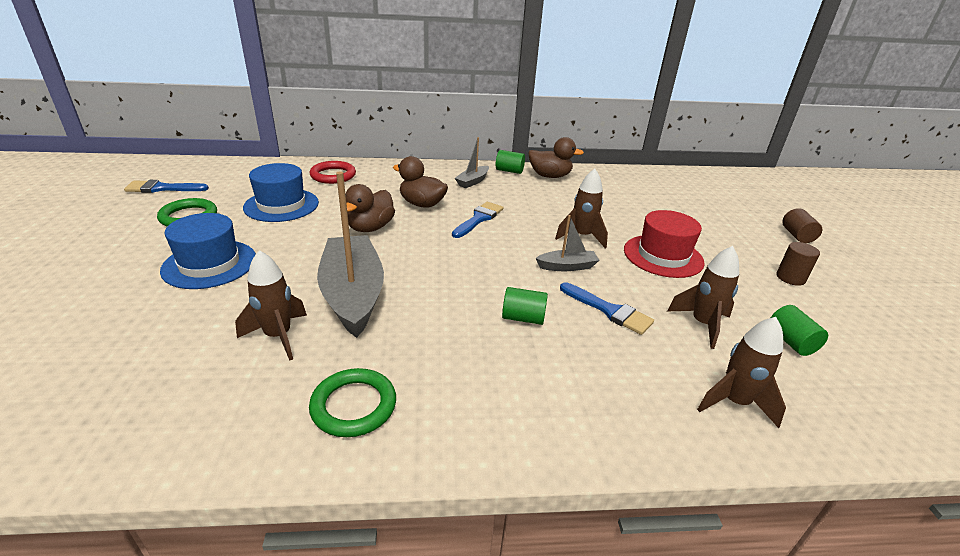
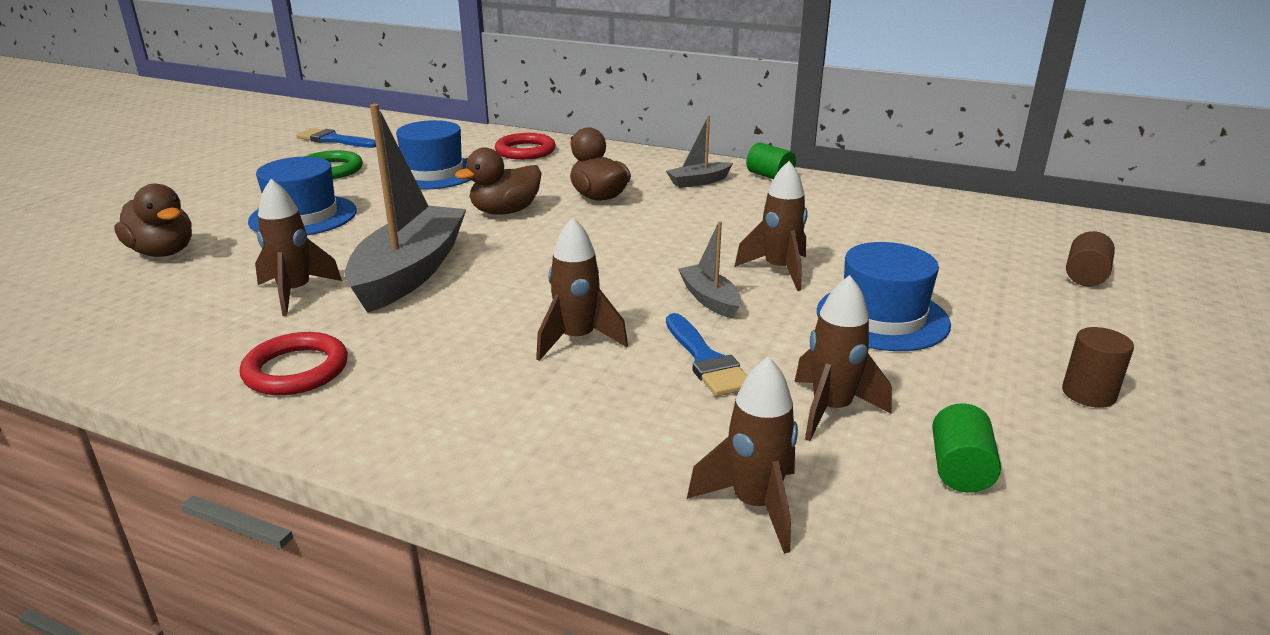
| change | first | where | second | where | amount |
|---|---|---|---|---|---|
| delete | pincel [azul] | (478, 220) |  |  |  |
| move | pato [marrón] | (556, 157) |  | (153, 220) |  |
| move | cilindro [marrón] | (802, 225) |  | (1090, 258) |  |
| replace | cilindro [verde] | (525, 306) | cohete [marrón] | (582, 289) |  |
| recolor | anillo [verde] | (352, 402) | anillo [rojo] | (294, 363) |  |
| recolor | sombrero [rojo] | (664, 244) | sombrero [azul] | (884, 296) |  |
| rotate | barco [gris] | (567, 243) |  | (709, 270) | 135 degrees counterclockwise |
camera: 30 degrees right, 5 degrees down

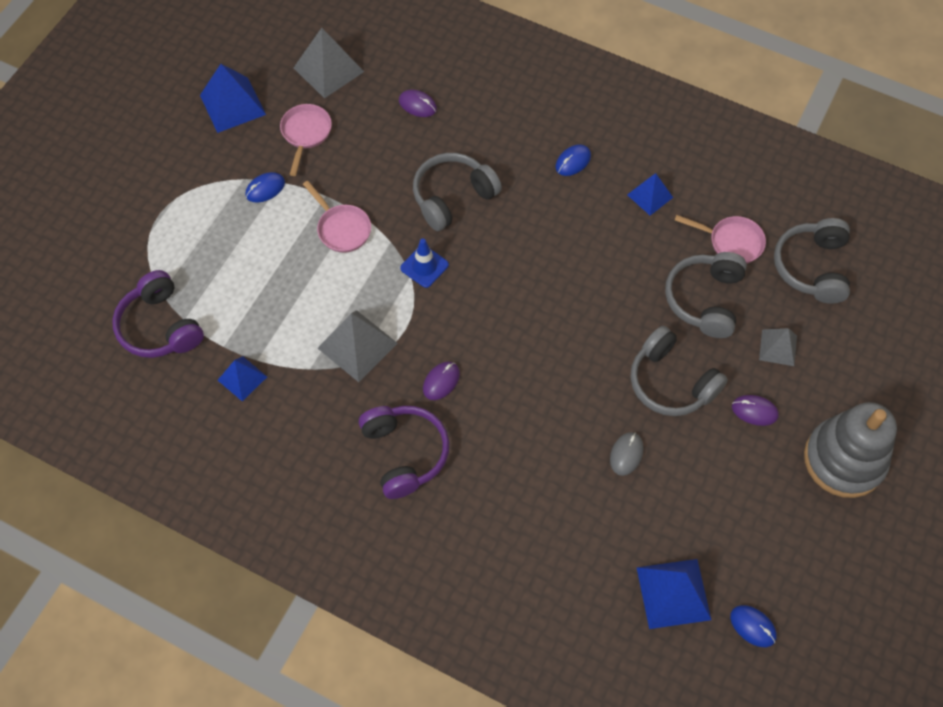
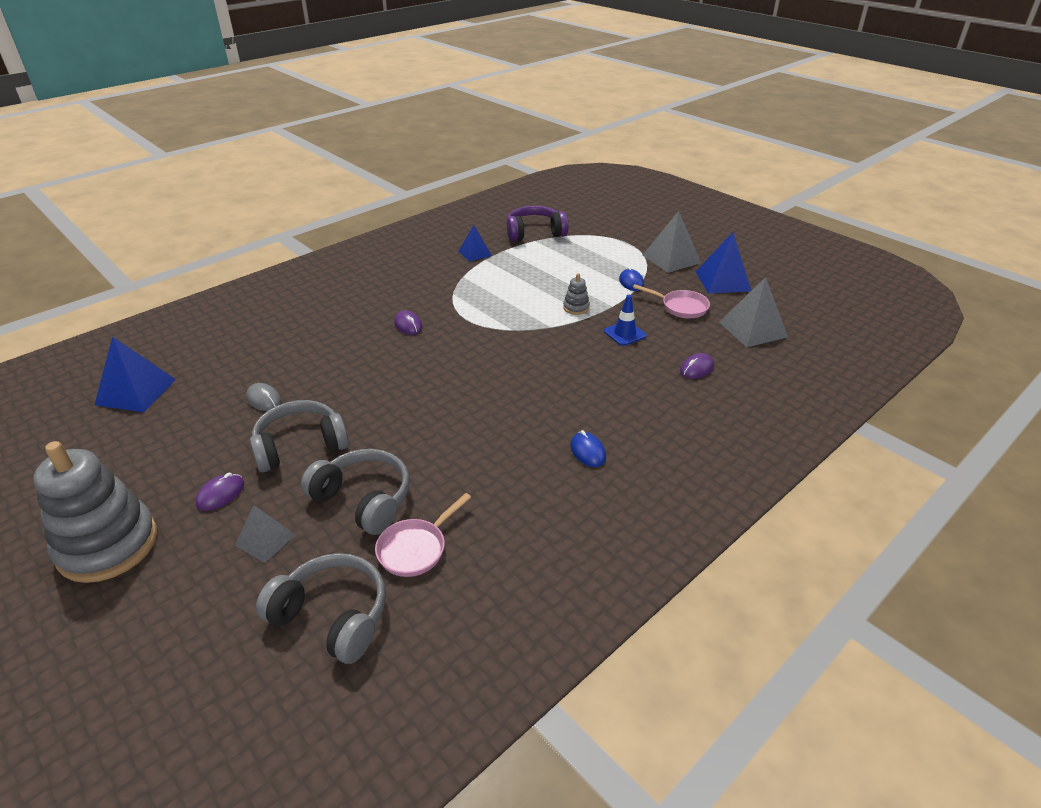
| change | first | where | second | where | amount |
|---|---|---|---|---|---|
| delete | auriculares [morado] | (404, 452) |  |  |  |
| delete | auriculares [gris] | (457, 192) |  |  |  |
| delete | pirámide [azul] | (650, 194) |  |  |  |
| delete | ratón [azul] | (753, 626) |  |  |  |
| move | pirámide [gris] | (358, 346) |  | (672, 242) |  |
| move | cono de tráfico [azul] | (424, 263) |  | (625, 320) |  |
| replace | sartén [rosa] | (337, 217) | juguete apilable [gris] | (576, 294) |  |
camera: 110 degrees right, 25 degrees down

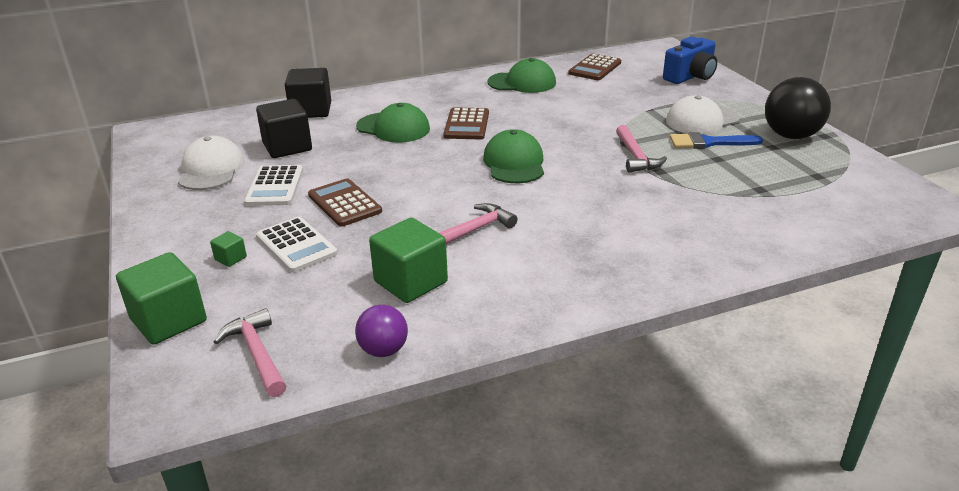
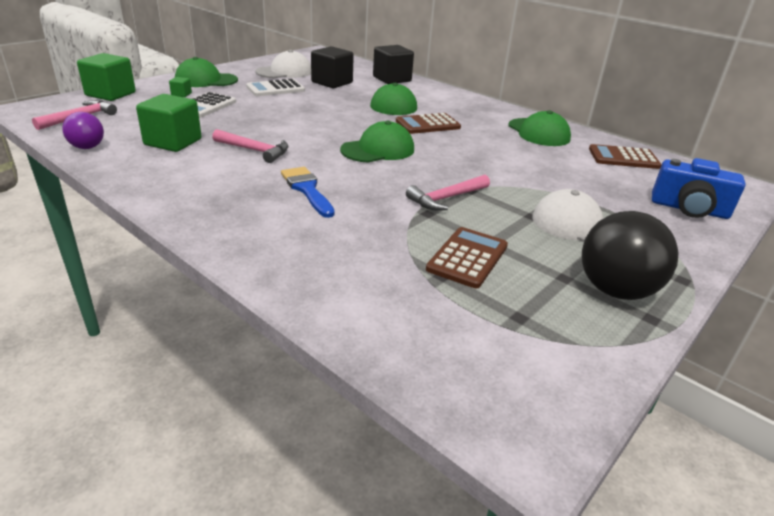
| change | first | where | second | where | amount |
|---|---|---|---|---|---|
| insert |  |  | gorra [verde] | (206, 72) |  |
| move | calculadora [marrón] | (345, 202) |  | (467, 257) |  |
| move | pincel [azul] | (716, 140) |  | (308, 192) |  |
camera: 60 degrees right, 0 degrees up

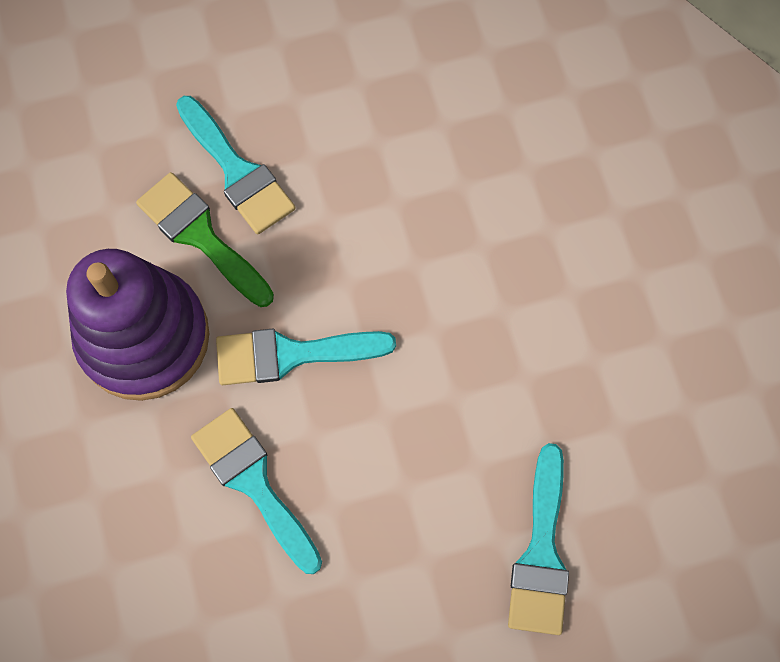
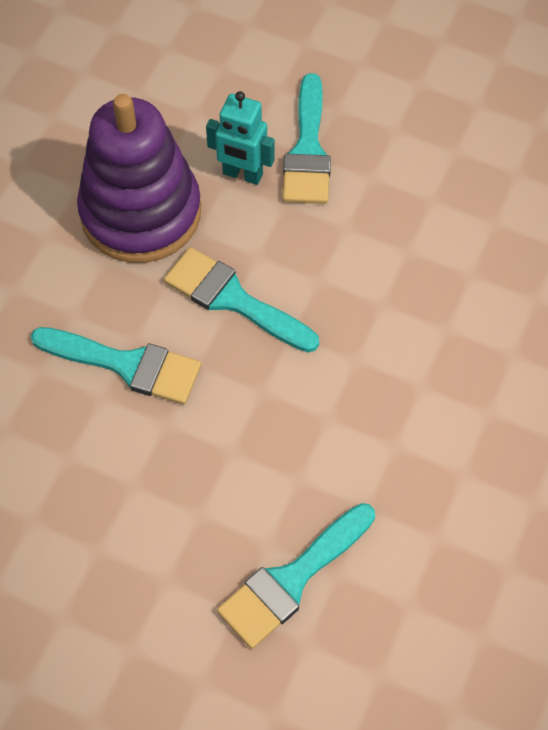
| change | first | where | second | where | amount |
|---|---|---|---|---|---|
| replace | pincel [verde] | (205, 239) | robot [turquesa] | (240, 138) |  |
| rotate | pincel [turquesa] | (256, 491) |  | (116, 366) | 105 degrees clockwise |
camera: 40 degrees right, 10 degrees down

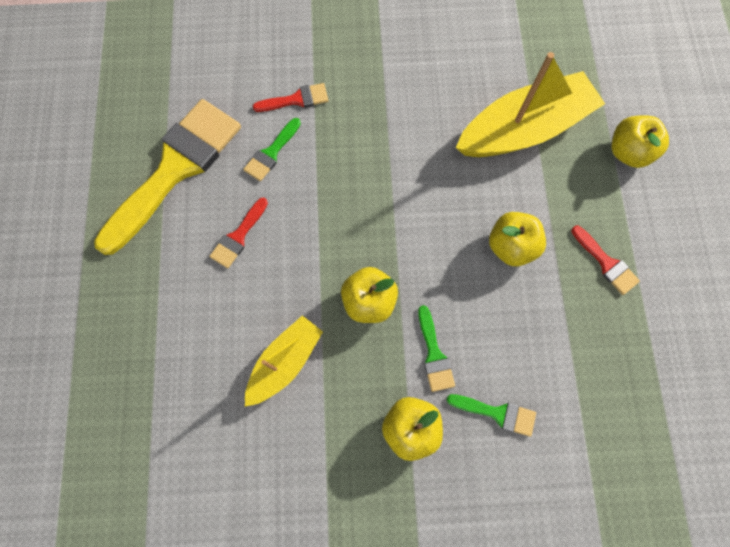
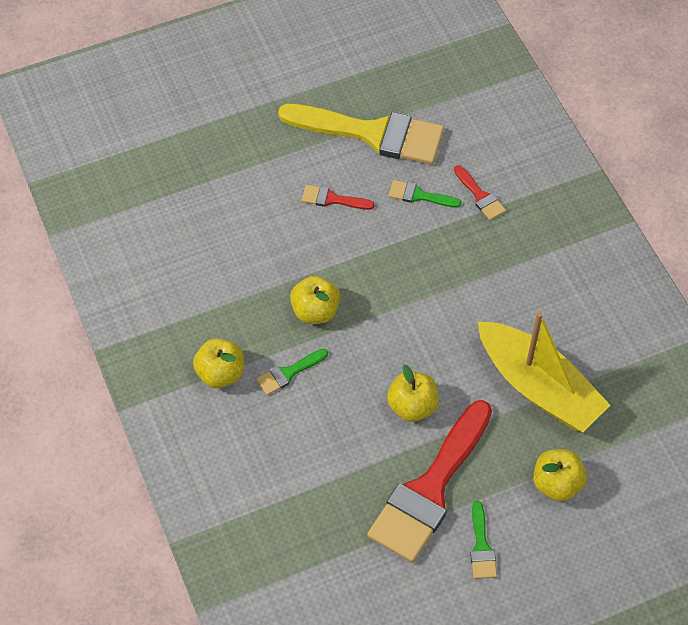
| change | first | where | second | where | amount |
|---|---|---|---|---|---|
| delete | barco [amarillo] | (284, 360) |  |  |  |
| move | pincel [verde] | (491, 415) |  | (483, 540) |  |
| resize | pincel [rojo] | (605, 260) |  | (429, 481) | x2.36 |
camera: 70 degrees right, 15 degrees down

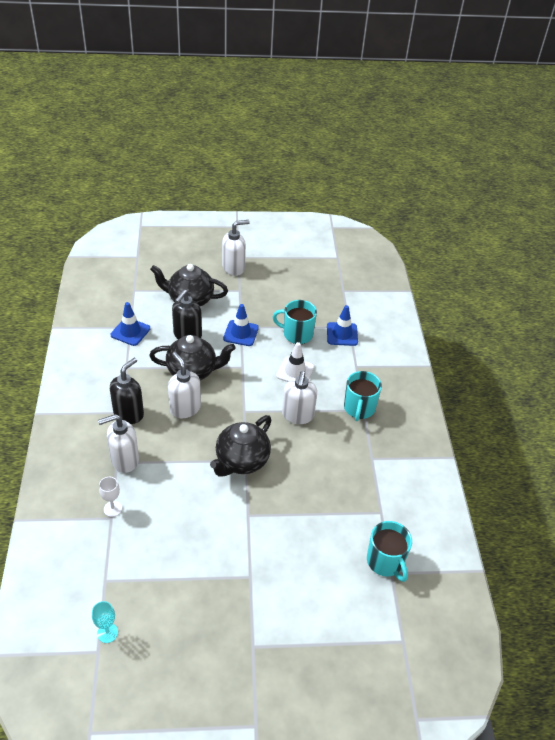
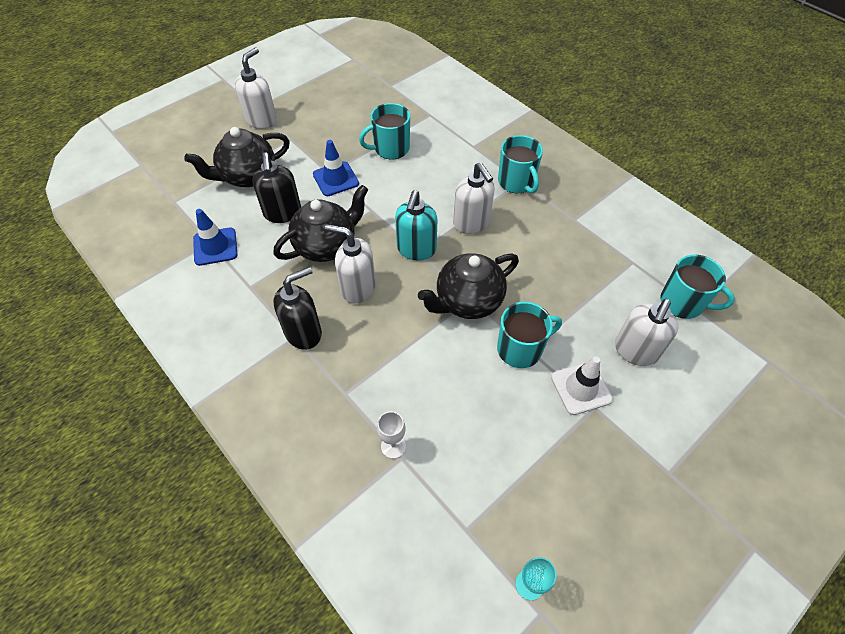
| change | first | where | second | where | amount |
|---|---|---|---|---|---|
| delete | cono de tráfico [azul] | (342, 325) |  |  |  |
| insert |  |  | dispensador de jabón [turquesa] | (416, 225) |  |
| insert |  |  | taza [turquesa] | (529, 335) |  |
| move | dispensador de jabón [blanco] | (118, 443) |  | (646, 332) |  |
| move | cono de tráfico [blanco] | (295, 362) |  | (582, 385) |  |
| rotate | dispensador de jabón [negro] | (127, 391) |  | (298, 308) | 60 degrees clockwise |
| rotate | tetera [negro] | (240, 446) |  | (468, 286) | 60 degrees clockwise |
camera: 35 degrees left, 10 degrees up

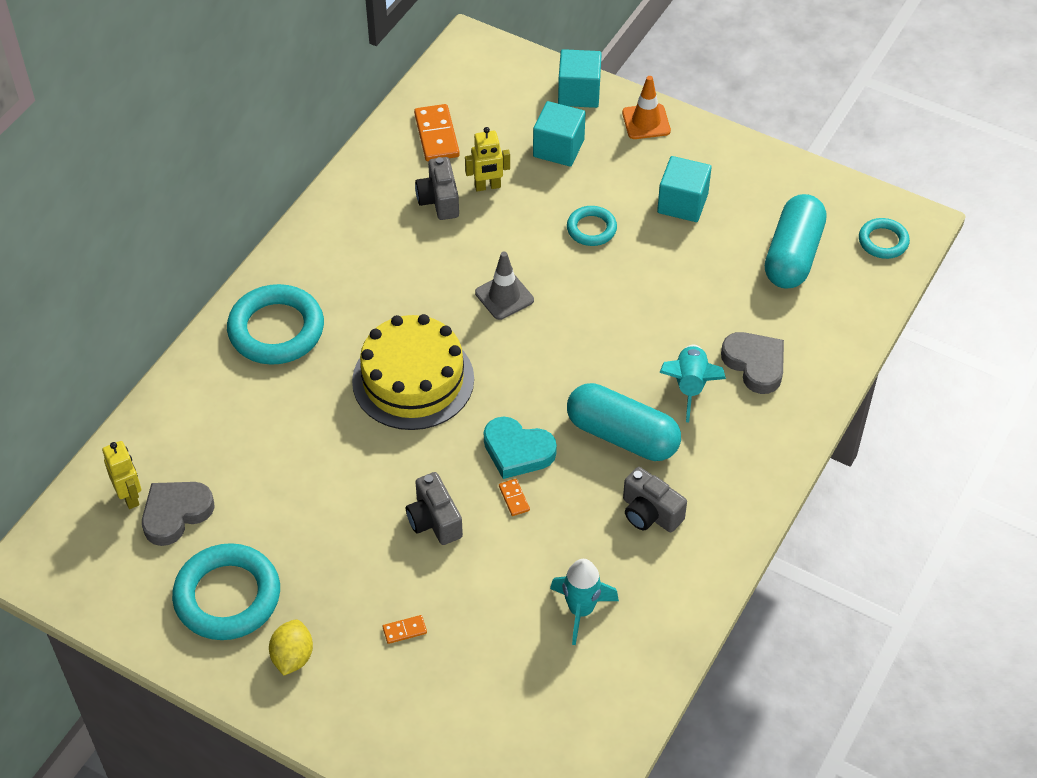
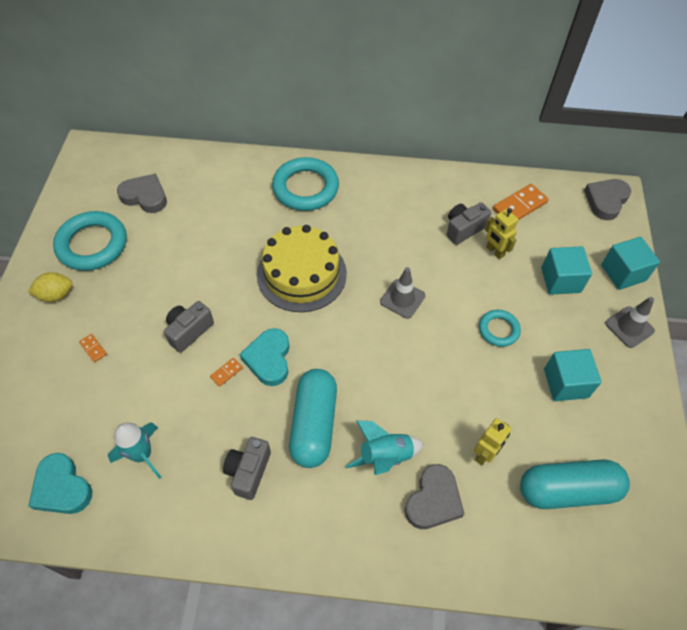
| change | first | where | second | where | amount |
|---|---|---|---|---|---|
| delete | anillo [turquesa] | (884, 238) |  |  |  |
| insert |  |  | corazón [turquesa] | (60, 483) |  |
| insert |  |  | corazón [gris] | (607, 199) |  |
| move | robot [amarillo] | (121, 475) |  | (492, 441) |  |
| recolor | cono de tráfico [naranja] | (646, 107) | cono de tráfico [gris] | (630, 322) |  |
camera: 65 degrees right, 5 degrees up

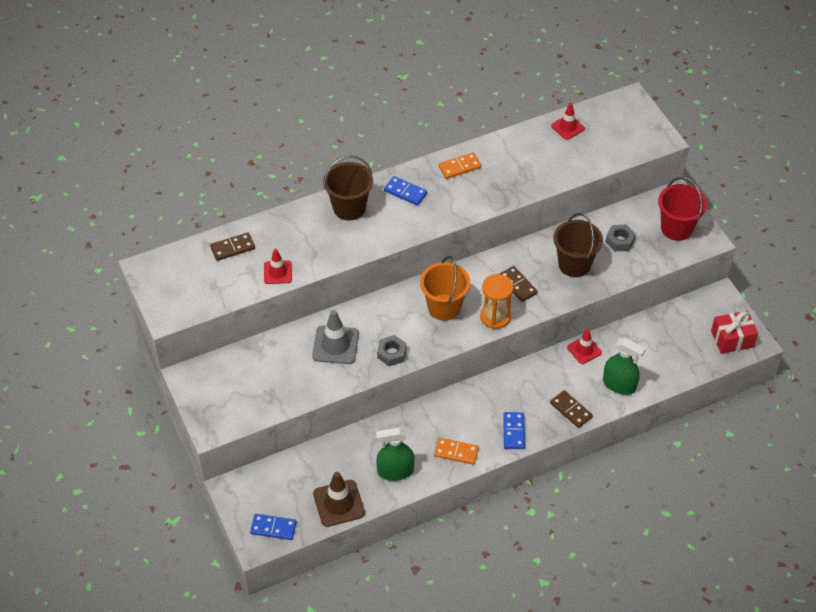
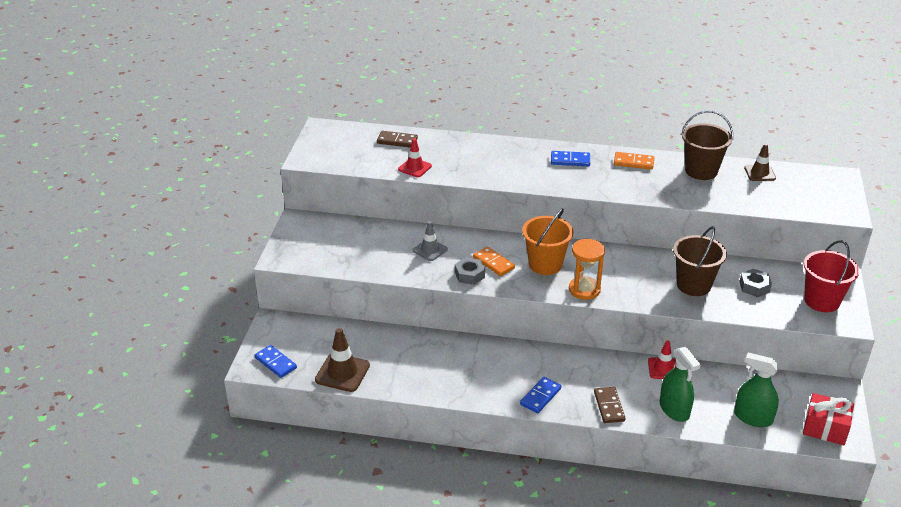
| change | first | where | second | where | amount |
|---|---|---|---|---|---|
| delete | ficha de dominó [marrón] | (518, 284) |  |  |  |
| move | balde [marrón] | (348, 188) |  | (707, 145) |  |
| move | pulverizador [verde] | (395, 454) |  | (756, 390) |  |
| move | ficha de dominó [naranja] | (456, 451) |  | (494, 261) |  |
| recolor | cono de tráfico [rojo] | (568, 121) | cono de tráfico [marrón] | (760, 162) |  |
| rotate | ficha de dominó [azul] | (405, 191) |  | (570, 158) | 60 degrees counterclockwise |
| resize | cono de tráfico [gris] | (335, 337) |  | (430, 241) | x0.65 |
camera: 35 degrees right, 15 degrees down

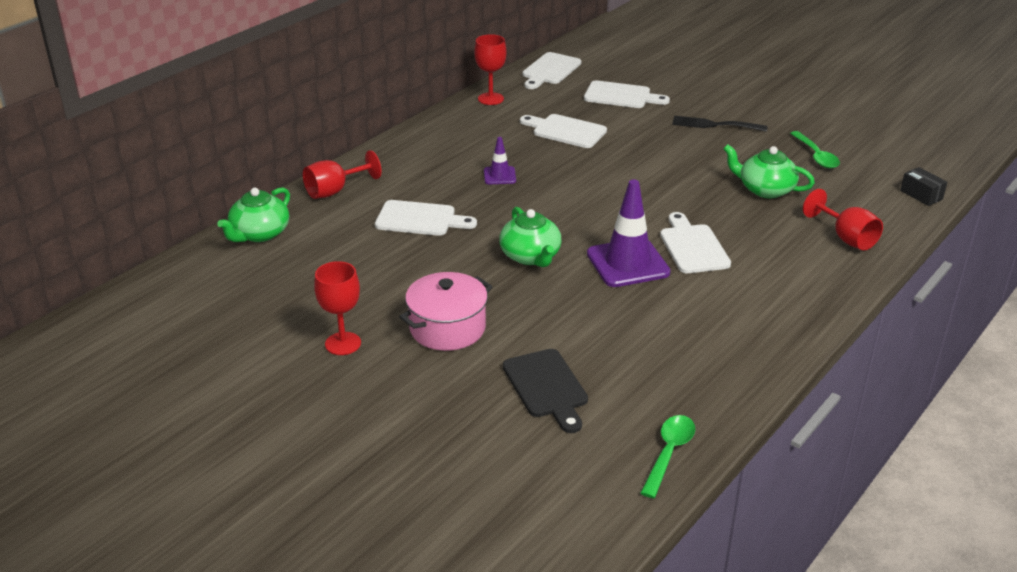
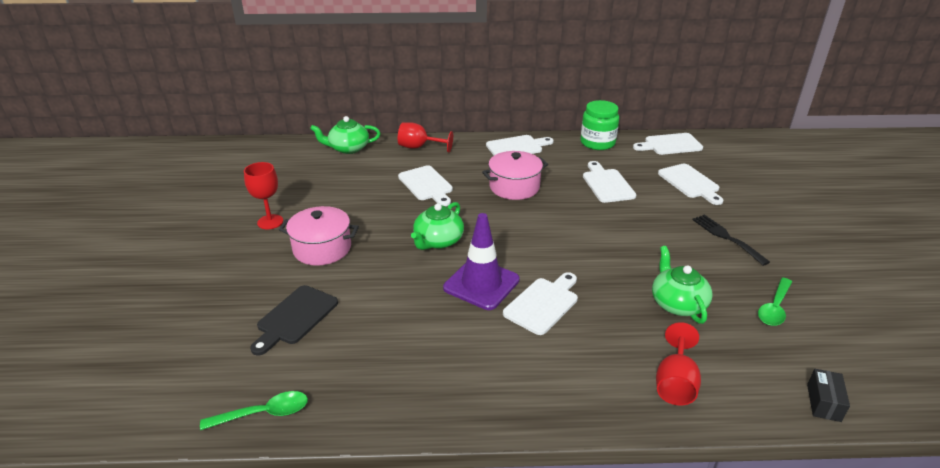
| change | first | where | second | where | amount |
|---|---|---|---|---|---|
| insert |  |  | tabla de cortar [blanco] | (520, 145) |  |
| replace | copa [rojo] | (490, 69) | tarro [verde] | (600, 125) |  |
| replace | cono de tráfico [morado] | (500, 160) | olla [rosa] | (515, 175) |  |
camera: 50 degrees right, 0 degrees up

